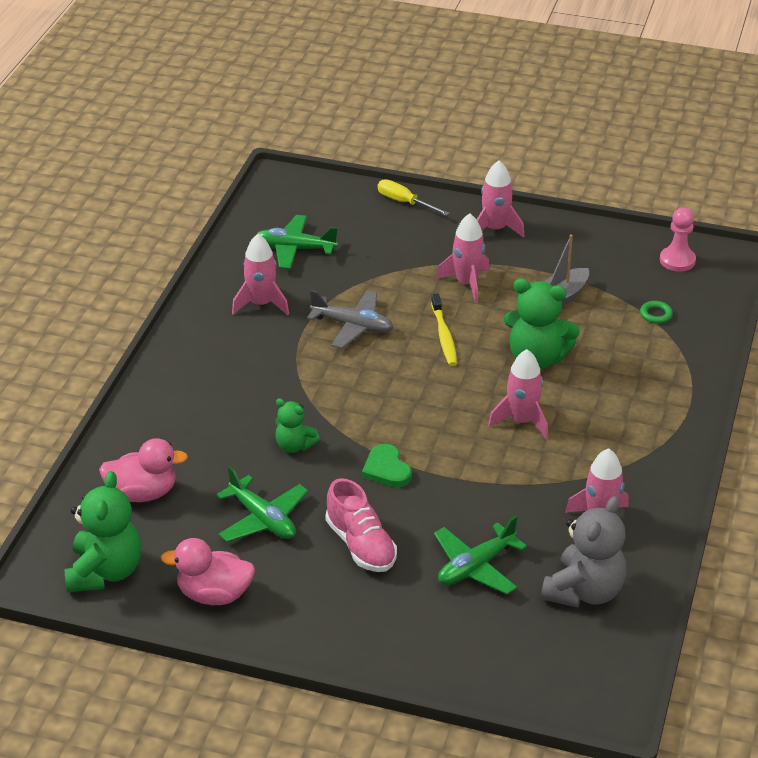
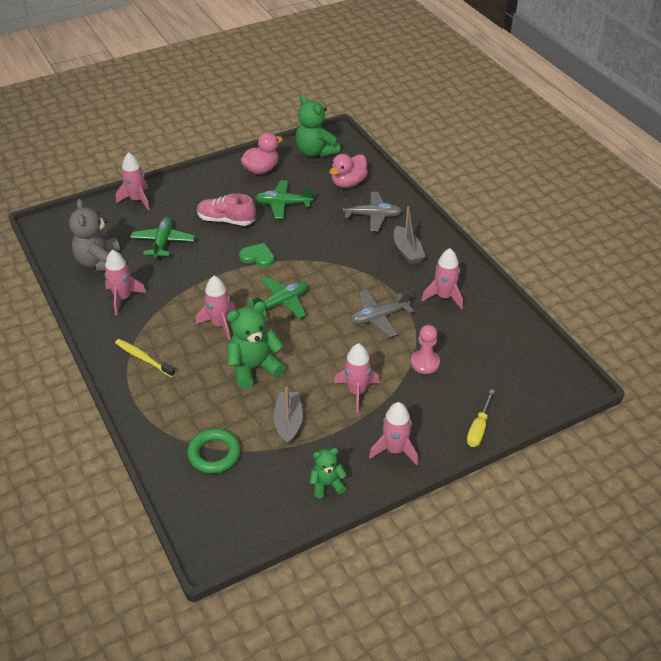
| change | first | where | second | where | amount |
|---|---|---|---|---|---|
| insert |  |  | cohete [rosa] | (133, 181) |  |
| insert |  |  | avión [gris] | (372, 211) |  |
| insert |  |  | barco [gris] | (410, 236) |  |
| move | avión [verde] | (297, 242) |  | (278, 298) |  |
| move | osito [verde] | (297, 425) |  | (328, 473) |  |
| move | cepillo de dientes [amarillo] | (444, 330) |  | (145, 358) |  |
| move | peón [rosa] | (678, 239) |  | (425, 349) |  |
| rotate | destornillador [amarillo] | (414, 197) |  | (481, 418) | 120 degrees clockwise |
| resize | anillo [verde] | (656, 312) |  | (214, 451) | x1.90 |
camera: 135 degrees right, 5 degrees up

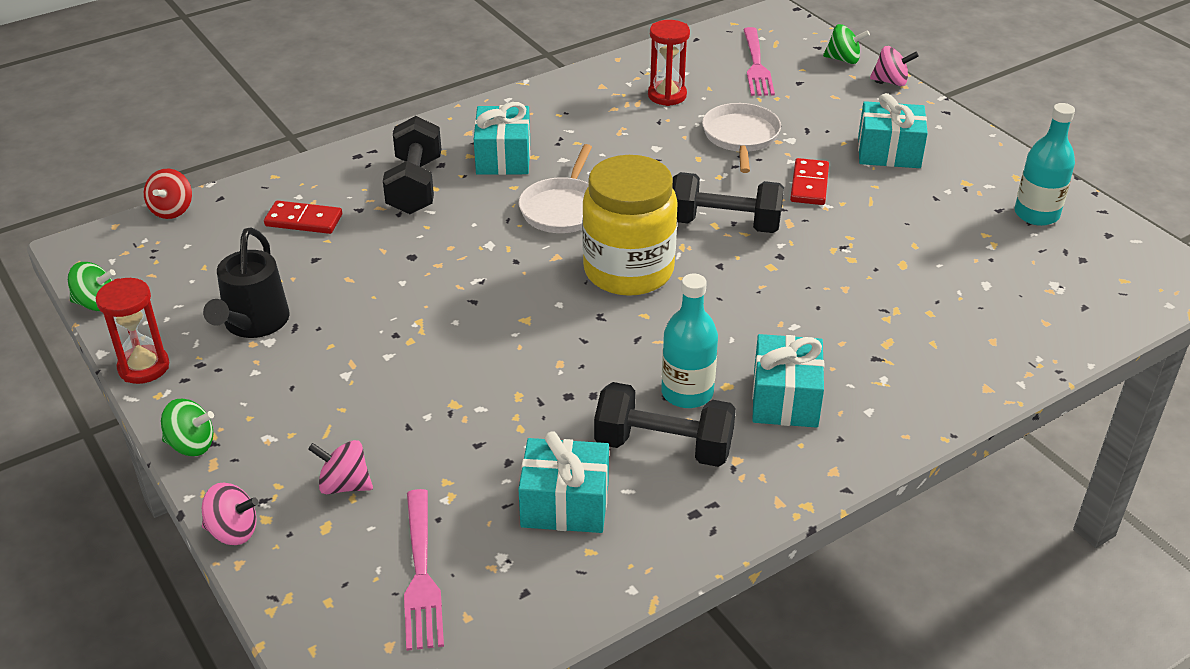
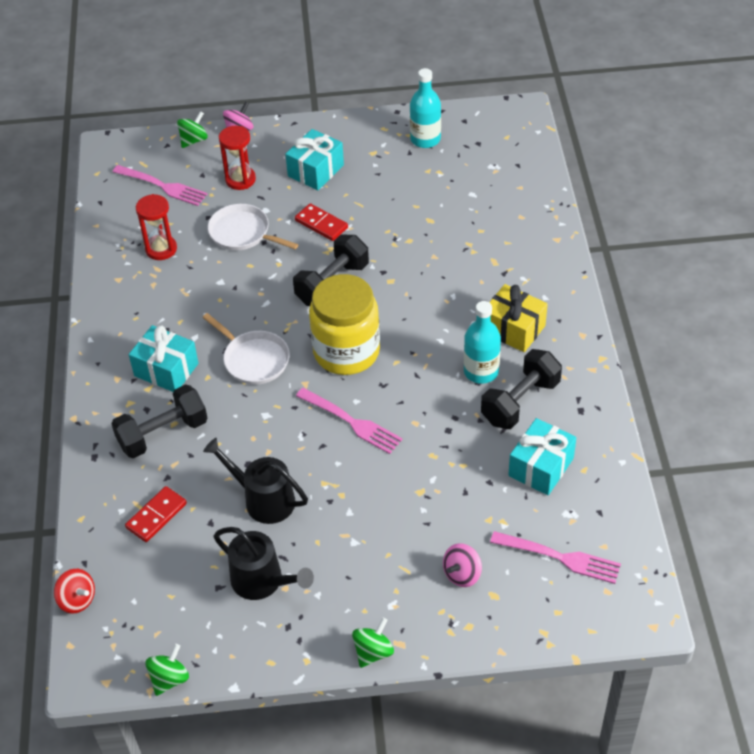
| change | first | where | second | where | amount |
|---|---|---|---|---|---|
| delete | peonza [rosa] | (230, 513) |  |  |  |
| insert |  |  | regadera [negro] | (255, 481) |  |
| insert |  |  | tenedor [rosa] | (349, 421) |  |
| move | reloj de arena [rojo] | (132, 331) |  | (237, 158) |  |
| recolor | regalo [turquesa] | (788, 381) | regalo [amarillo] | (518, 318) |  |
| rotate | mancuerna [negro] | (412, 165) |  | (159, 421) | 60 degrees counterclockwise |
camera: 60 degrees left, 10 degrees up

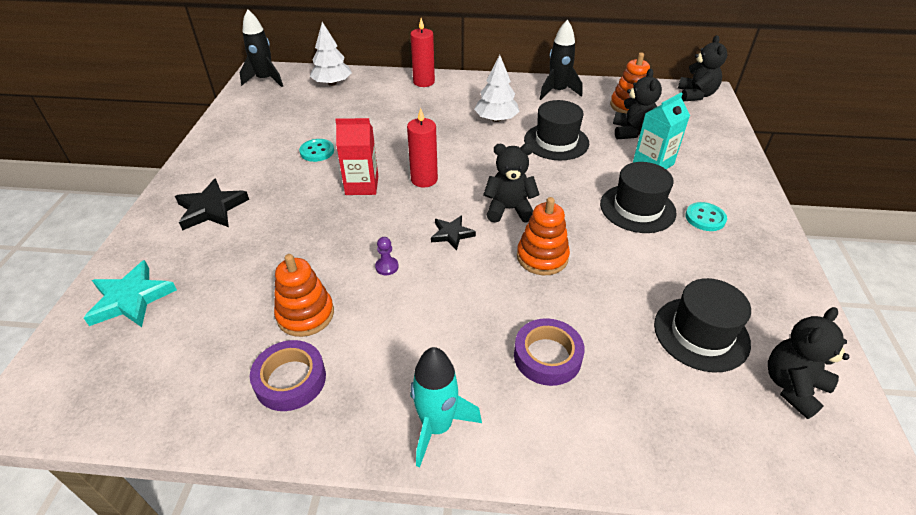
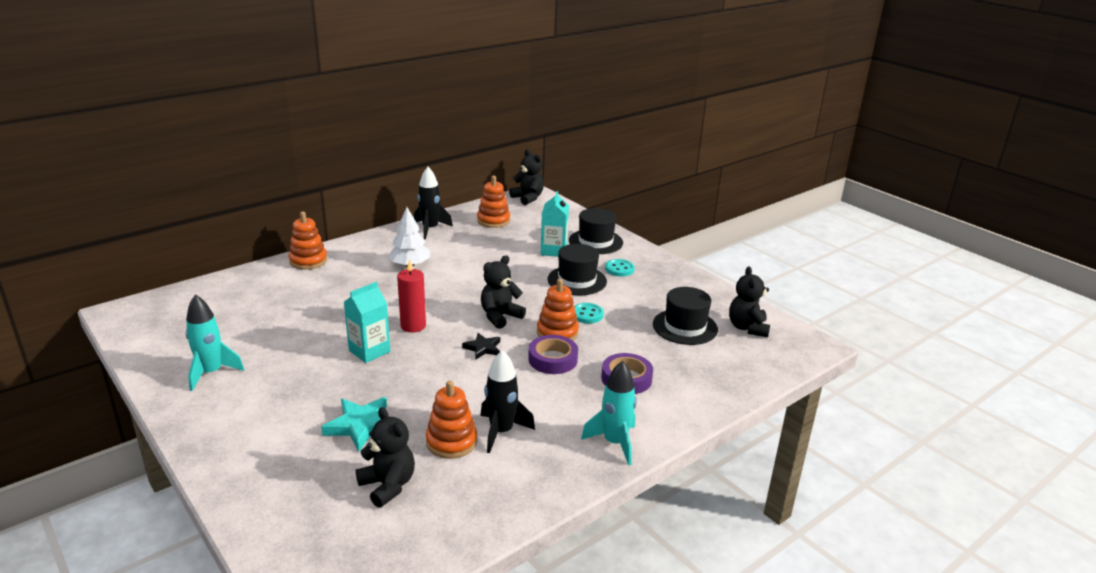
| change | first | where | second | where | amount |
|---|---|---|---|---|---|
| delete | estrella [negro] | (212, 205) |  |  |  |
| delete | árbol [blanco] | (331, 54) |  |  |  |
| delete | peón [morado] | (387, 256) |  |  |  |
| insert |  |  | cohete [turquesa] | (215, 342) |  |
| move | estrella [turquesa] | (130, 293) |  | (354, 424) |  |
| move | cohete [negro] | (261, 48) |  | (508, 401) |  |
| move | cinta adhesiva [morado] | (288, 375) |  | (553, 354) |  |
| move | botón [turquesa] | (316, 150) |  | (589, 313) |  |
| move | sombrero [negro] | (556, 130) |  | (596, 231) |  |
| move | osito [negro] | (637, 104) |  | (385, 457) |  |
| replace | vela [rojo] | (422, 52) | juguete apilable [naranja] | (308, 241) |  |
| recolor | cartón de leche [rojo] | (356, 156) | cartón de leche [turquesa] | (367, 322) |  |
camera: 45 degrees left, 15 degrees down

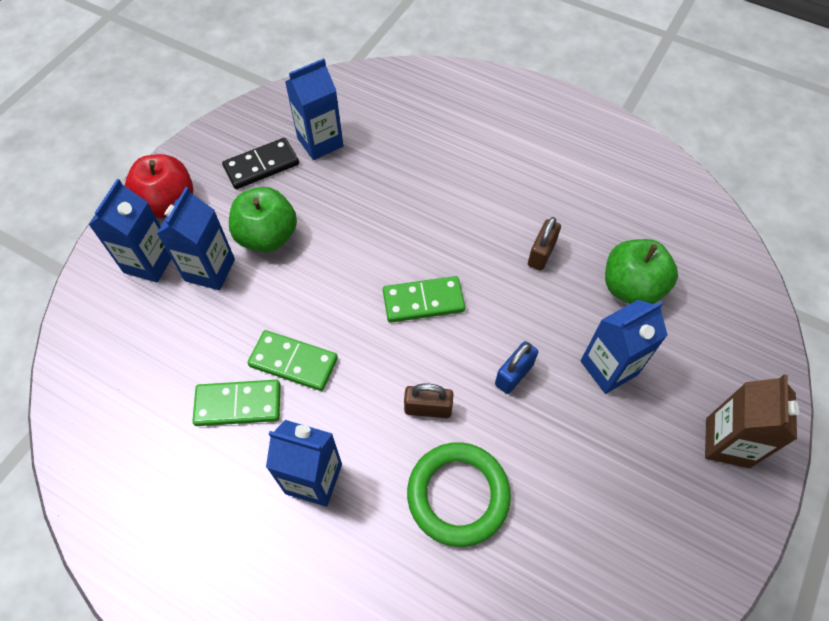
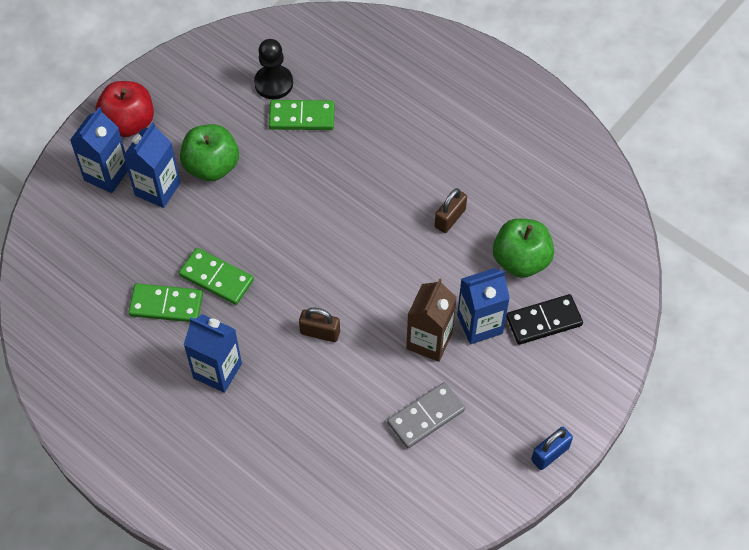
| change | first | where | second | where | amount |
|---|---|---|---|---|---|
| delete | anillo [verde] | (459, 494) |  |  |  |
| insert |  |  | ficha de dominó [gris] | (426, 415) |  |
| move | ficha de dominó [negro] | (260, 163) |  | (544, 319) |  |
| move | ficha de dominó [verde] | (424, 299) |  | (302, 115) |  |
| move | candado [azul] | (516, 367) |  | (552, 448) |  |
| move | cartón de leche [marrón] | (752, 421) |  | (431, 320) |  |
| replace | cartón de leche [azul] | (314, 109) | peón [negro] | (273, 69) |  |
camera: 10 degrees right, 0 degrees up

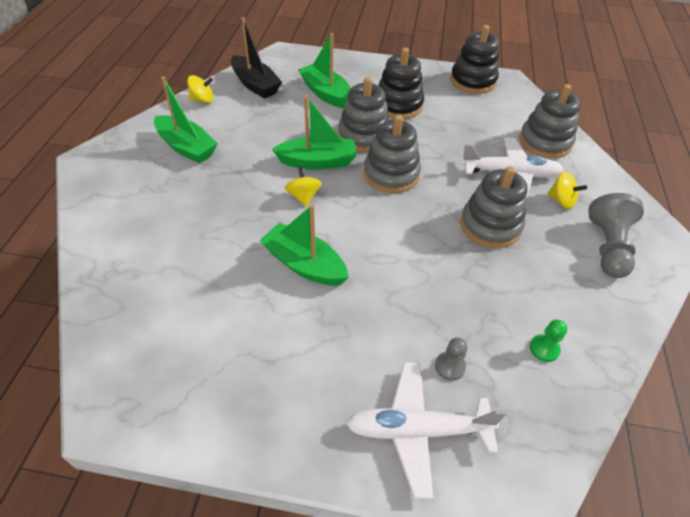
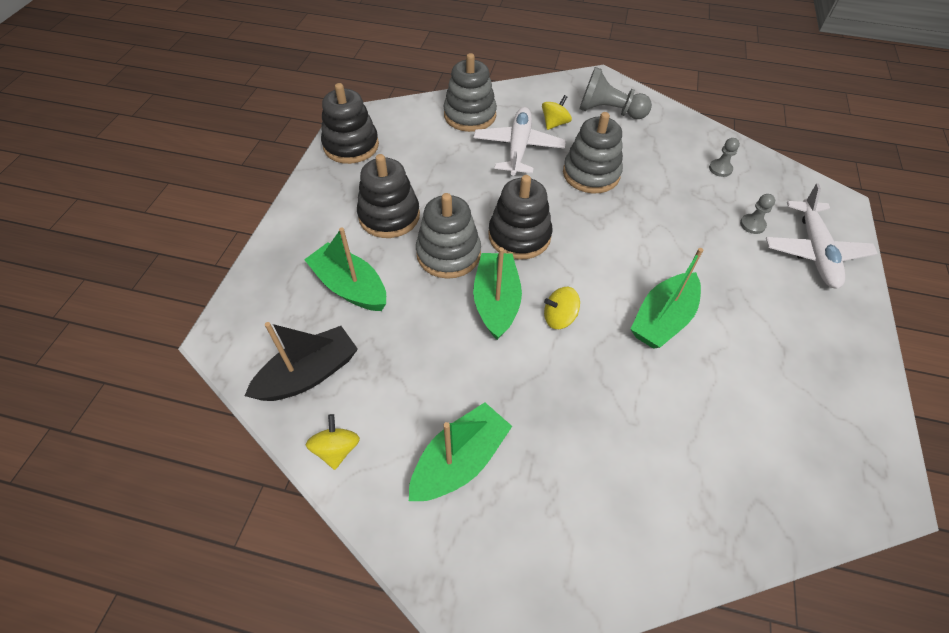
| change | first | where | second | where | amount |
|---|---|---|---|---|---|
| recolor | juguete apilable [gris] | (392, 154) | juguete apilable [negro] | (520, 217) |  |
| recolor | peón [verde] | (548, 341) | peón [gris] | (724, 157) |  |
| rotate | barco [verde] | (324, 71) |  | (345, 269) | 75 degrees clockwise |
camera: 85 degrees left, 5 degrees up

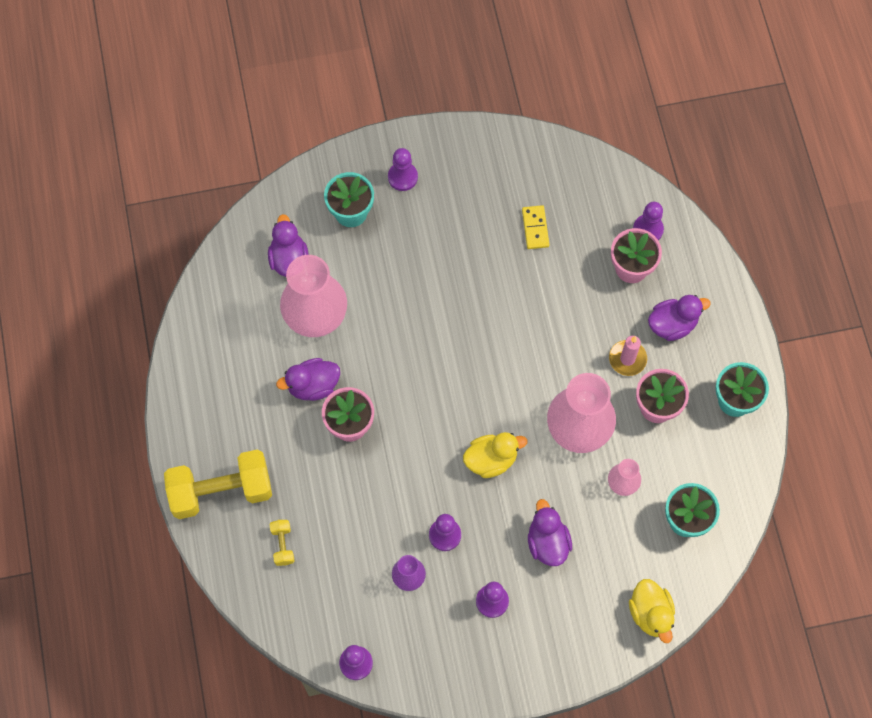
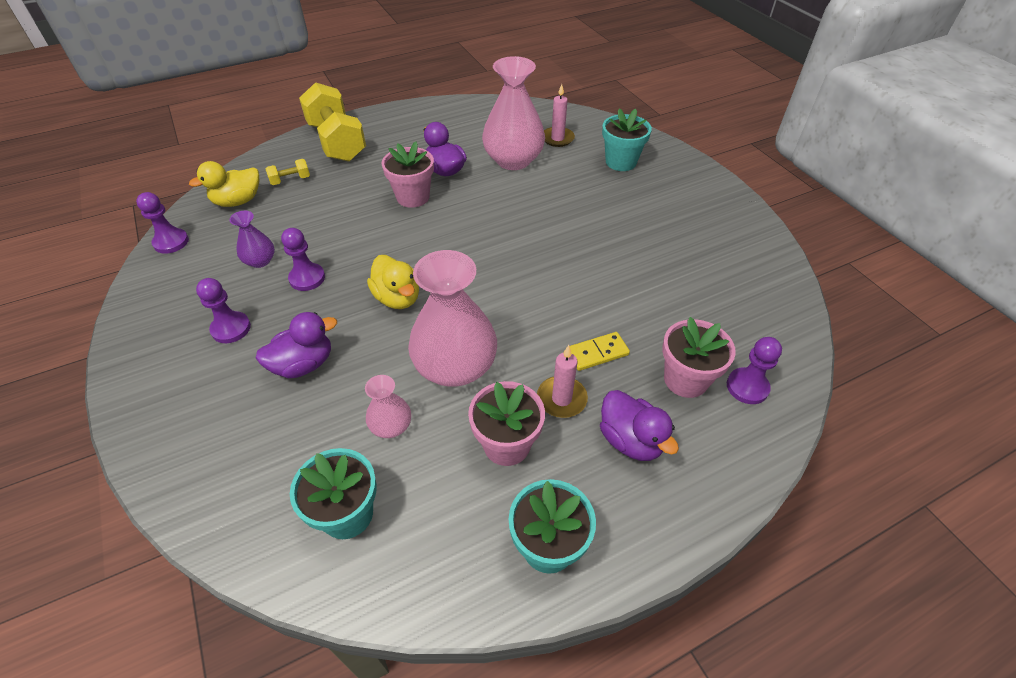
| change | first | where | second | where | amount |
|---|---|---|---|---|---|
| delete | peón [morado] | (403, 169) |  |  |  |
| move | ficha de dominó [amarillo] | (535, 227) |  | (600, 351) |  |
| move | pato [amarillo] | (652, 611) |  | (224, 184) |  |
| replace | pato [morado] | (288, 245) | vela [rosa] | (559, 115) |  |
camera: 75 degrees right, 20 degrees down

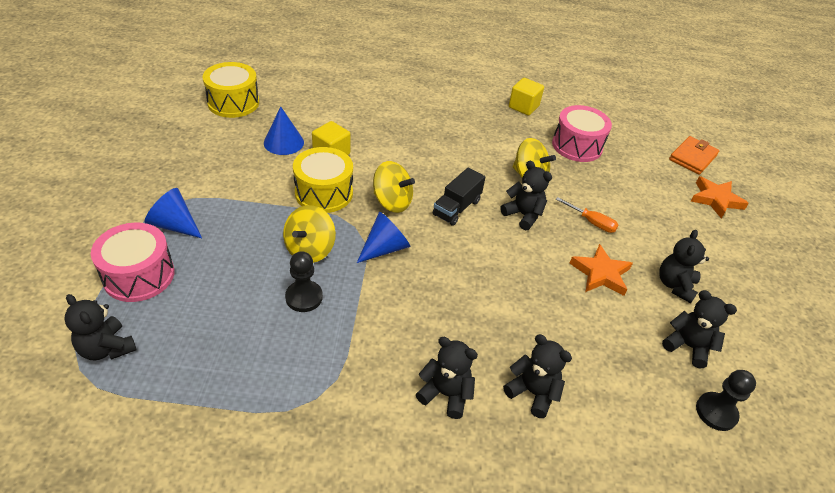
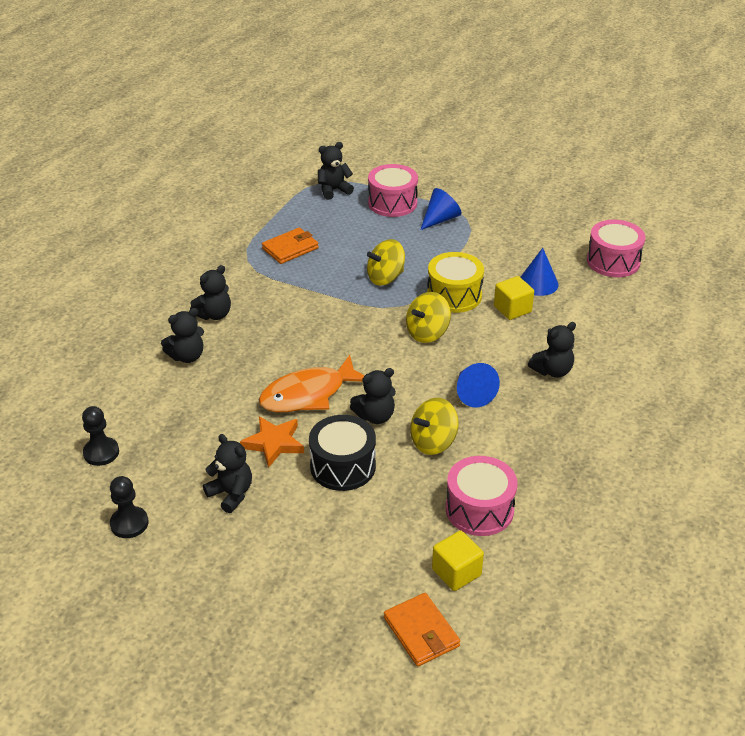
| change | first | where | second | where | amount |
|---|---|---|---|---|---|
| delete | camión [negro] | (459, 197) |  |  |  |
| delete | estrella [naranja] | (720, 197) |  |  |  |
| insert |  |  | pez [naranja] | (312, 383) |  |
| insert |  |  | cartera [naranja] | (290, 246) |  |
| move | peón [negro] | (304, 281) |  | (129, 507) |  |
| move | cono [azul] | (383, 237) |  | (478, 385) |  |
| move | cubo [amarillo] | (526, 97) |  | (458, 561) |  |
| move | osito [negro] | (699, 329) |  | (552, 350) |  |
| replace | destornillador [naranja] | (587, 215) | tambor [negro] | (342, 453) |  |
| recolor | tambor [amarillo] | (231, 90) | tambor [rosa] | (616, 248) |  |
| rotate | peonza [amarillo] | (309, 234) |  | (386, 262) | 75 degrees counterclockwise |
camera: 115 degrees right, 5 degrees down

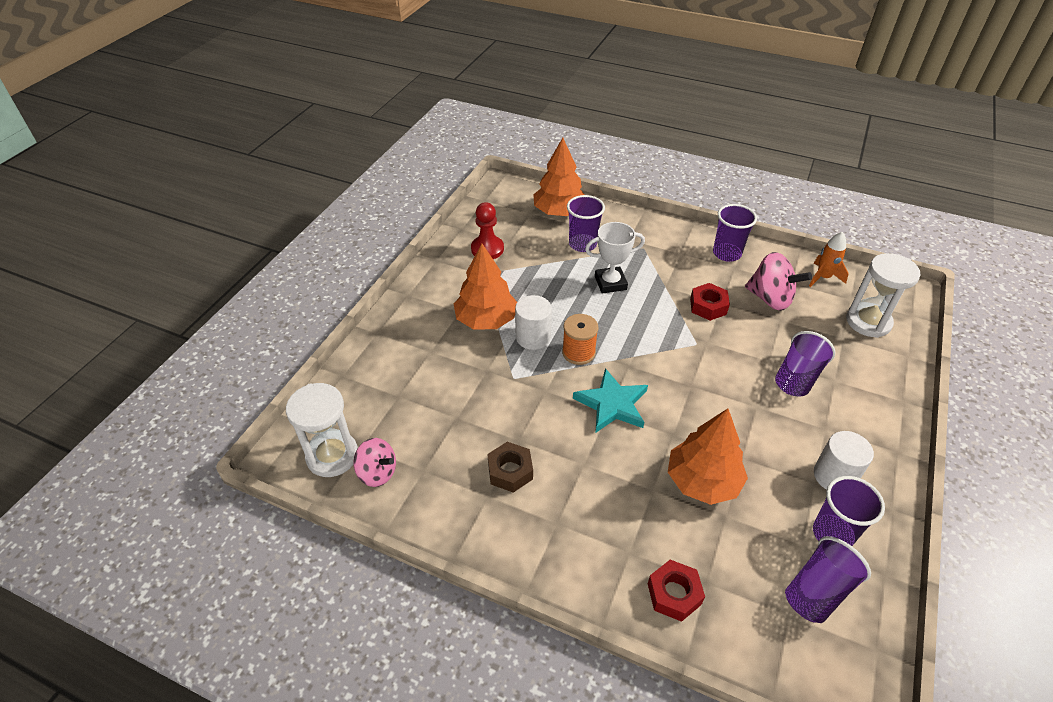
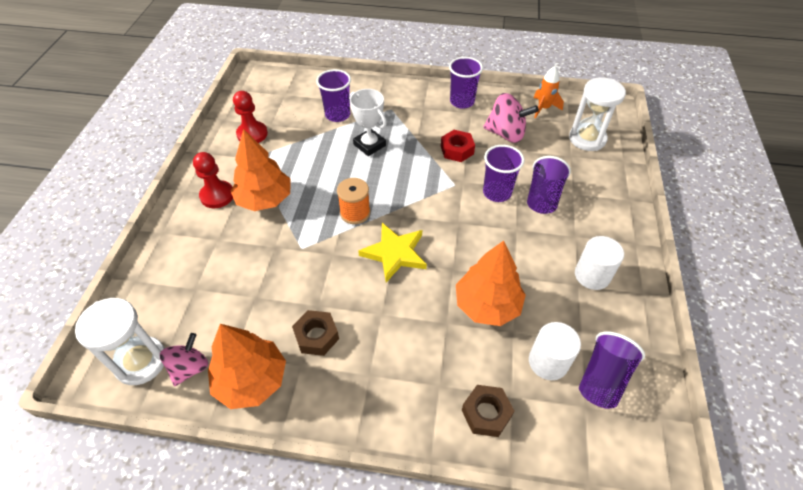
| change | first | where | second | where | amount |
|---|---|---|---|---|---|
| insert |  |  | peón [rojo] | (213, 180) |  |
| move | cilindro [blanco] | (533, 322) |  | (555, 351) |  |
| move | árbol [naranja] | (559, 177) |  | (247, 366) |  |
| move | vaso [morado] | (849, 511) |  | (503, 173) |  |
| recolor | estrella [turquesa] | (610, 400) | estrella [amarillo] | (392, 252) |  |
| recolor | tuerca [rojo] | (676, 591) | tuerca [marrón] | (488, 411) |  |
| rotate | peonza [rosa] | (374, 462) |  | (184, 359) | 75 degrees counterclockwise |
| rotate | trofeo [blanco] | (615, 258) |  | (368, 122) | 75 degrees clockwise |
camera: 15 degrees left, 5 degrees up

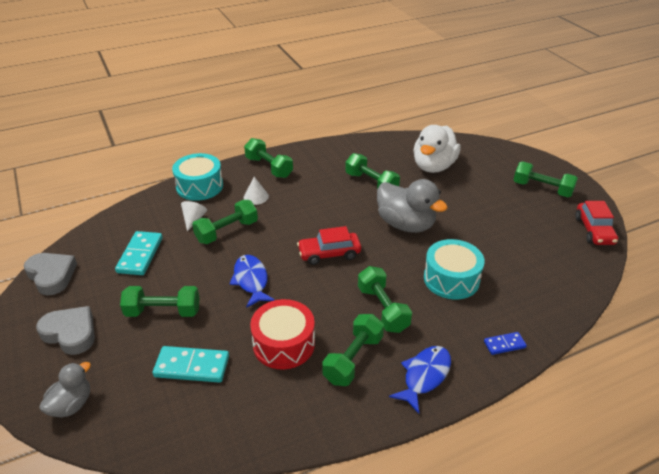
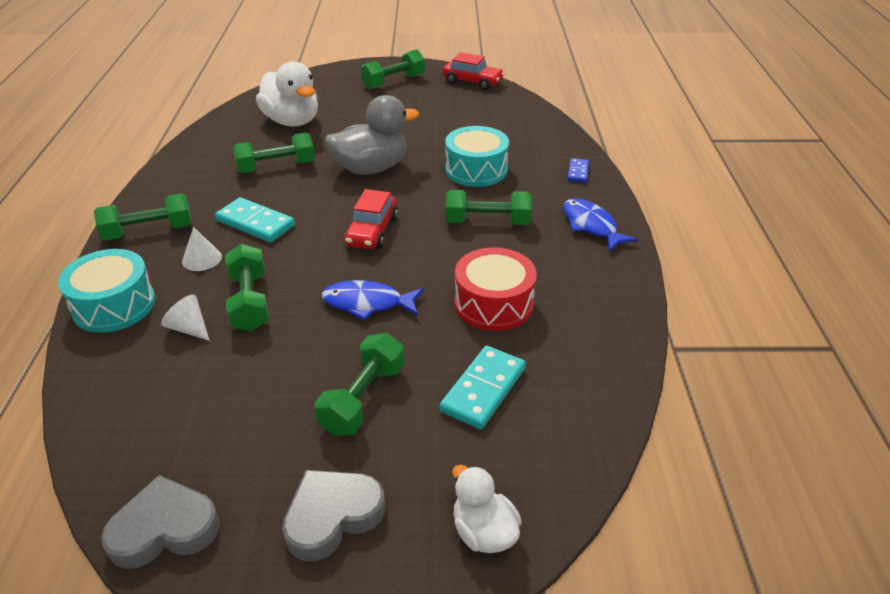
| change | first | where | second | where | amount |
|---|---|---|---|---|---|
| delete | mancuerna [verde] | (353, 350) |  |  |  |
| move | ficha de dominó [turquesa] | (139, 253) |  | (255, 219) |  |
| recolor | pato [gris] | (65, 389) | pato [blanco] | (487, 509) |  |
camera: 65 degrees left, 0 degrees up

